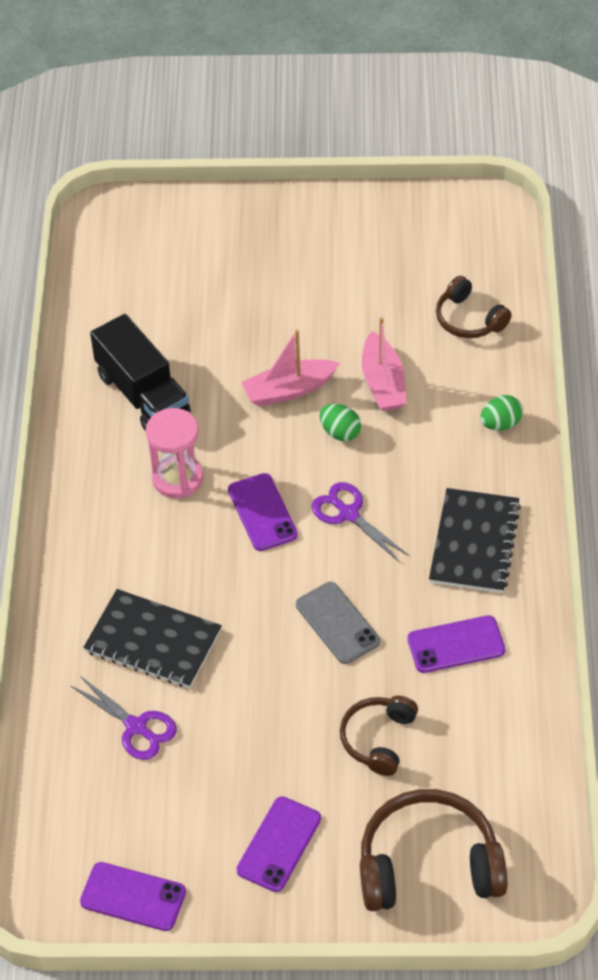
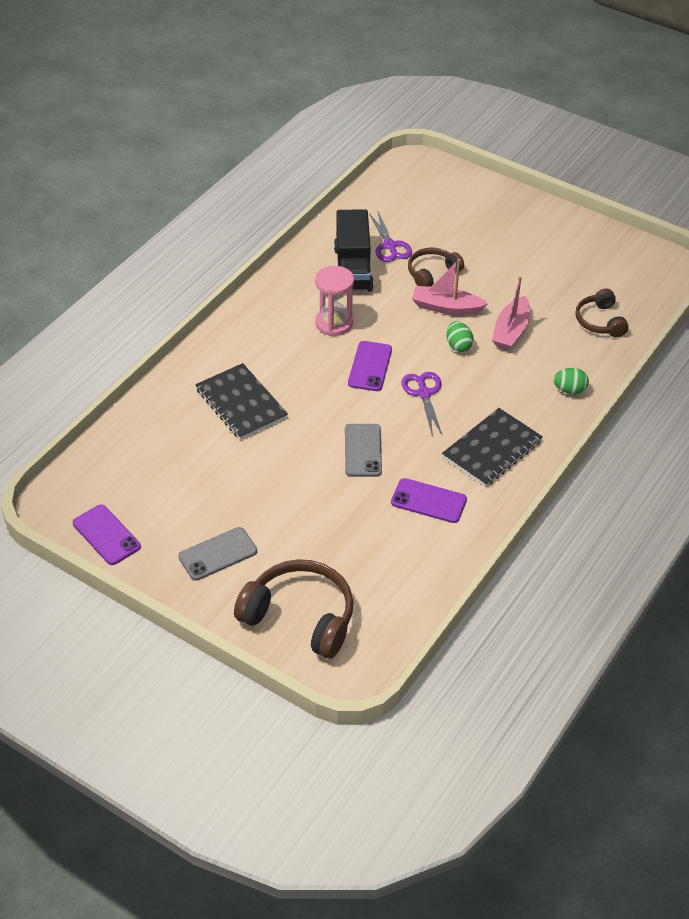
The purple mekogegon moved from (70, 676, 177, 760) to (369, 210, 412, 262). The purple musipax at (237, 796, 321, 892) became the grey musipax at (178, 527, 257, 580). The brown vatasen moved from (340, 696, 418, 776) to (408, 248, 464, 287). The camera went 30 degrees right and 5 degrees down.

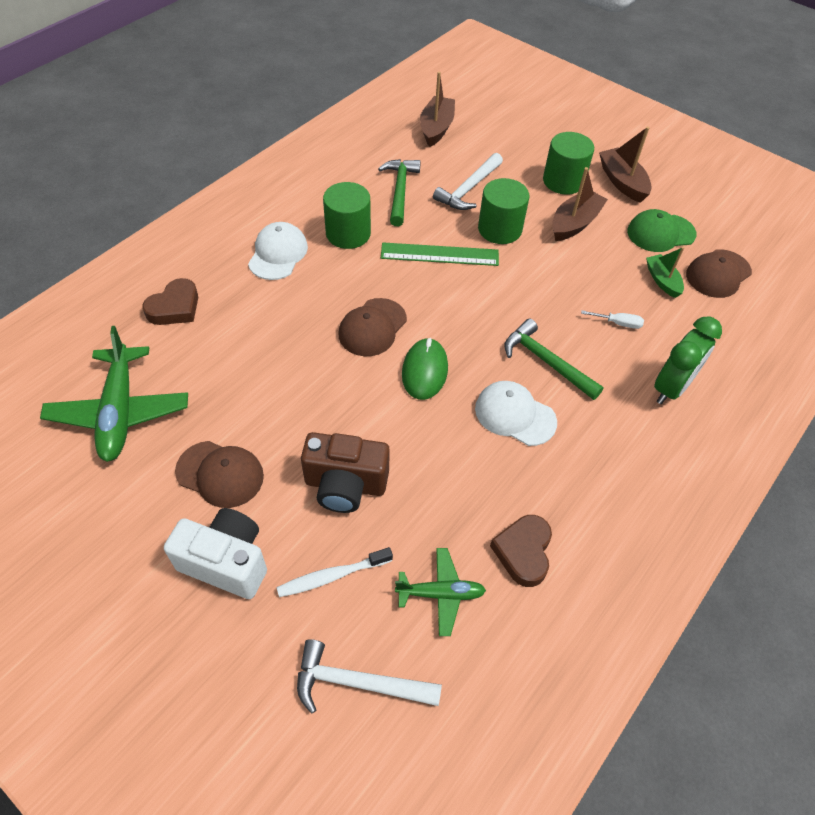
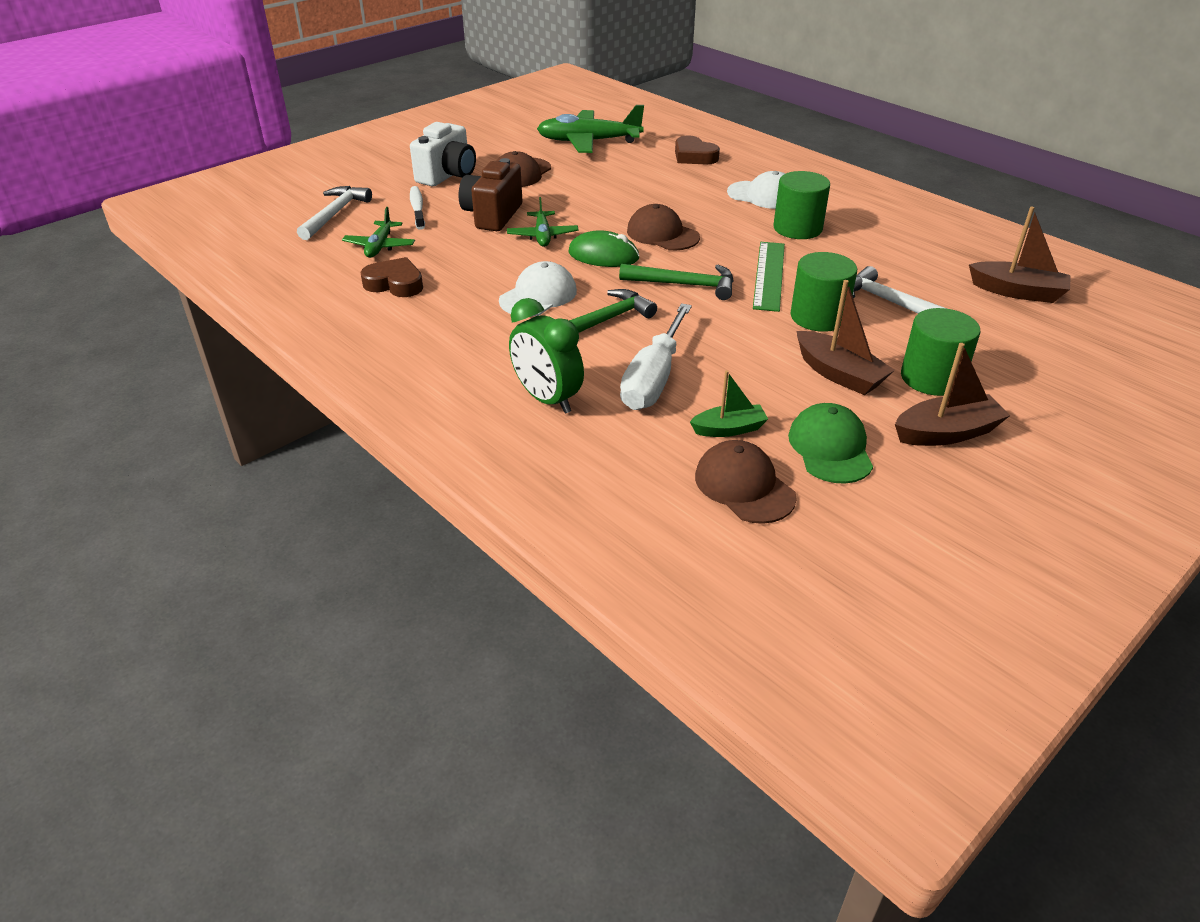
The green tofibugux moved from (378, 159, 421, 226) to (619, 264, 733, 300). The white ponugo at (581, 310, 644, 329) changed to 2.33 times the size. The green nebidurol at (507, 197, 579, 247) appeared. The camera went 100 degrees right and 15 degrees down.

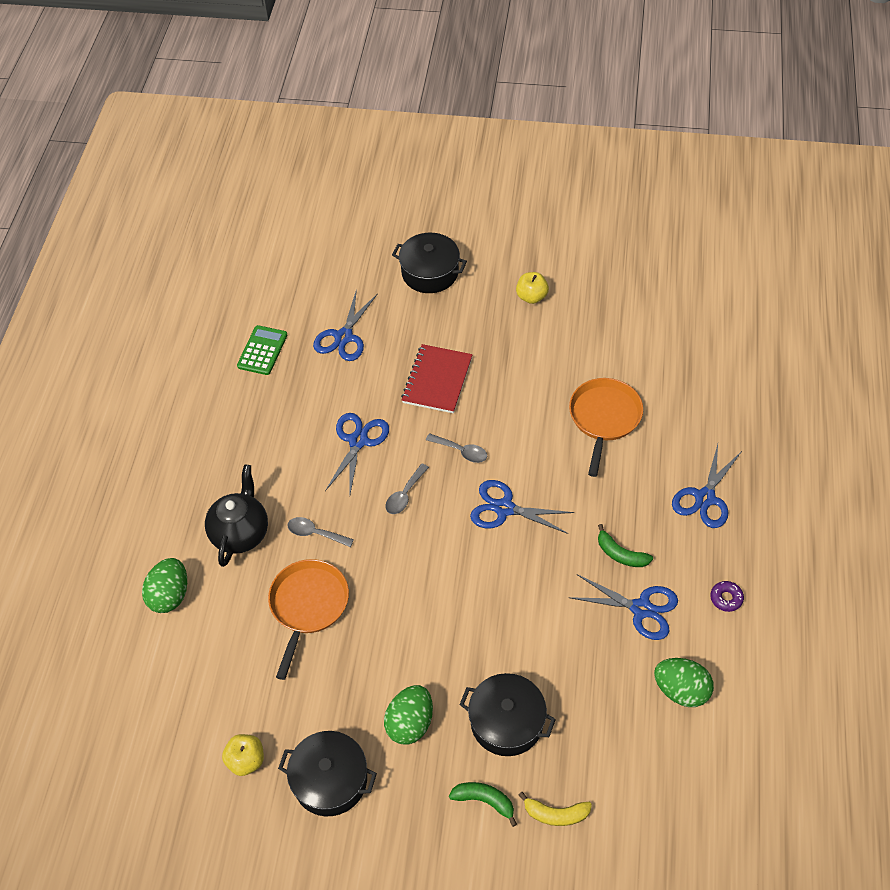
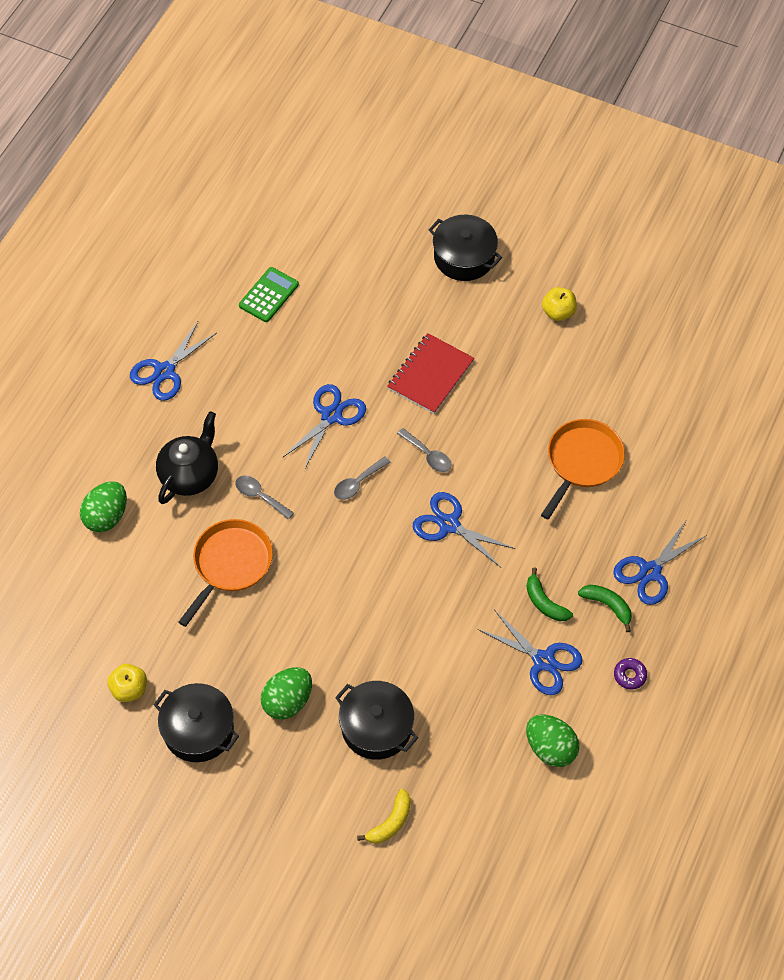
The blue mekogegon moved from (313, 289, 378, 361) to (130, 322, 217, 401). The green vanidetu moved from (449, 782, 517, 827) to (578, 585, 632, 632). The yellow vanidetu at (519, 792, 592, 826) turned 75 degrees counterclockwise. The camera went 15 degrees right and 5 degrees up.

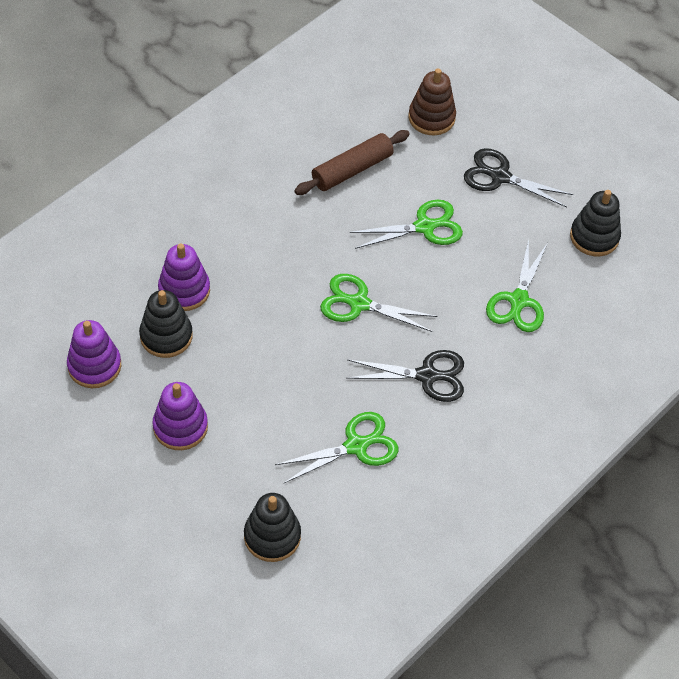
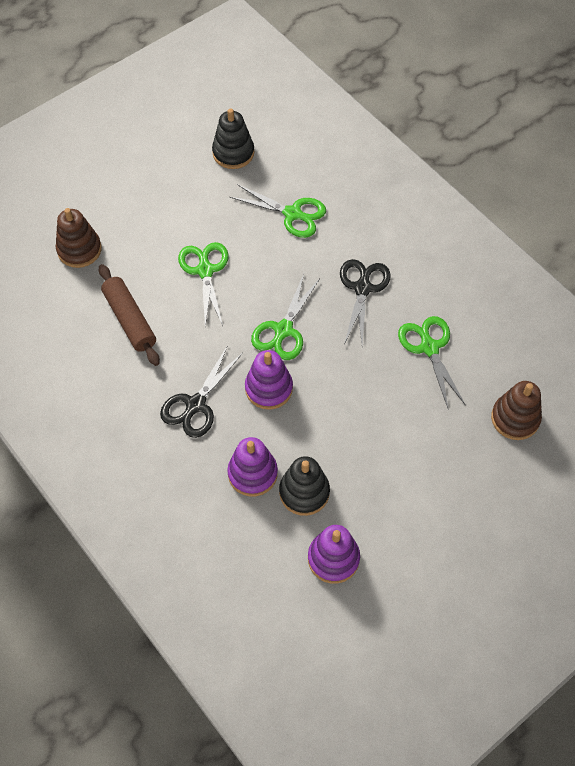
The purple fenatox moved from (152, 382, 208, 450) to (245, 350, 293, 410). The black fenatox at (244, 493, 301, 562) became the brown fenatox at (491, 381, 542, 440). The black mekogegon moved from (464, 148, 573, 208) to (160, 345, 243, 438). The camera went 80 degrees left and 5 degrees up.

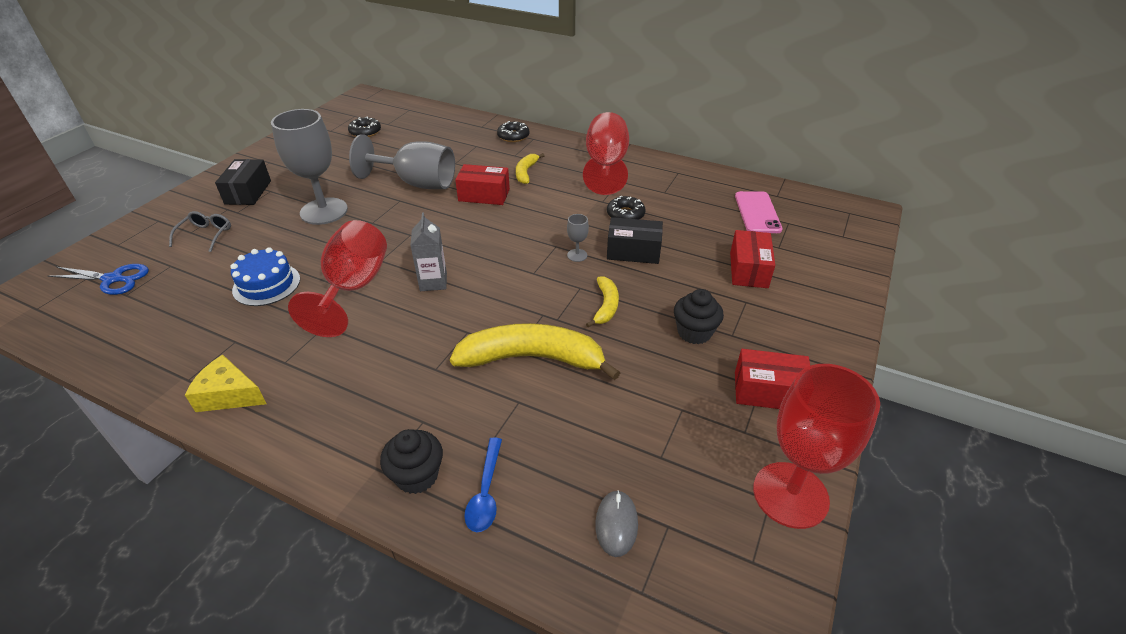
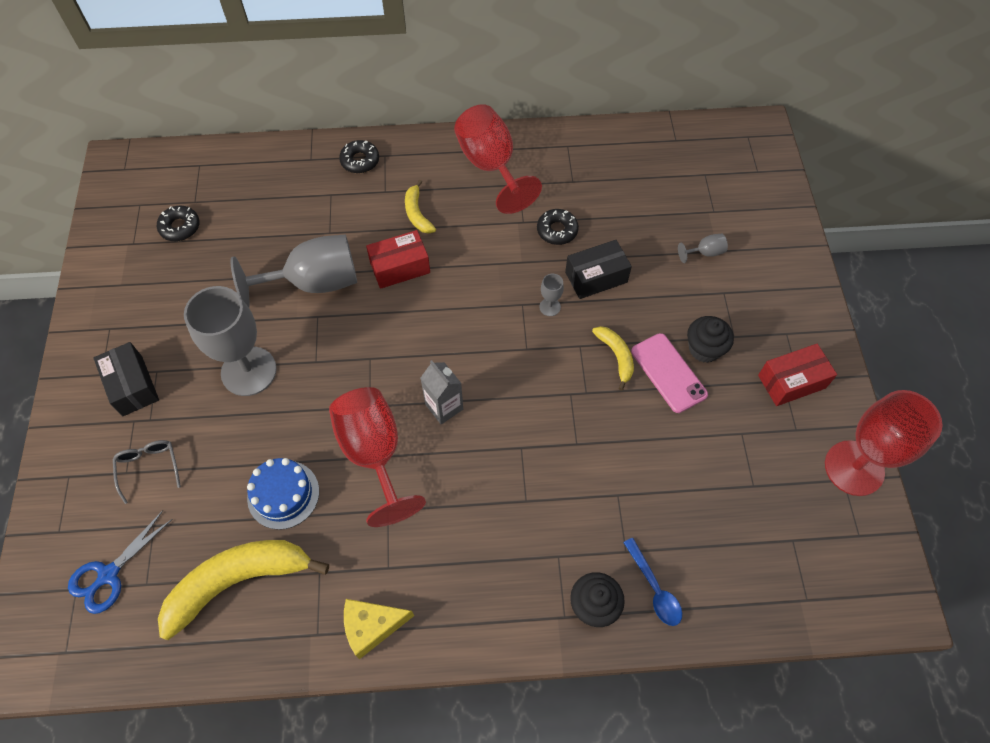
The blue mekogegon at (48, 264, 149, 295) turned 150 degrees clockwise. The yellow vanidetu moved from (450, 323, 620, 380) to (158, 540, 329, 640). The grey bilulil at (595, 490, 638, 557) disappeared. The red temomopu at (730, 230, 775, 288) was replaced by the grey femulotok at (678, 234, 728, 263). The pink musipax moved from (735, 191, 783, 233) to (631, 333, 708, 413). The camera went 30 degrees left and 20 degrees up.

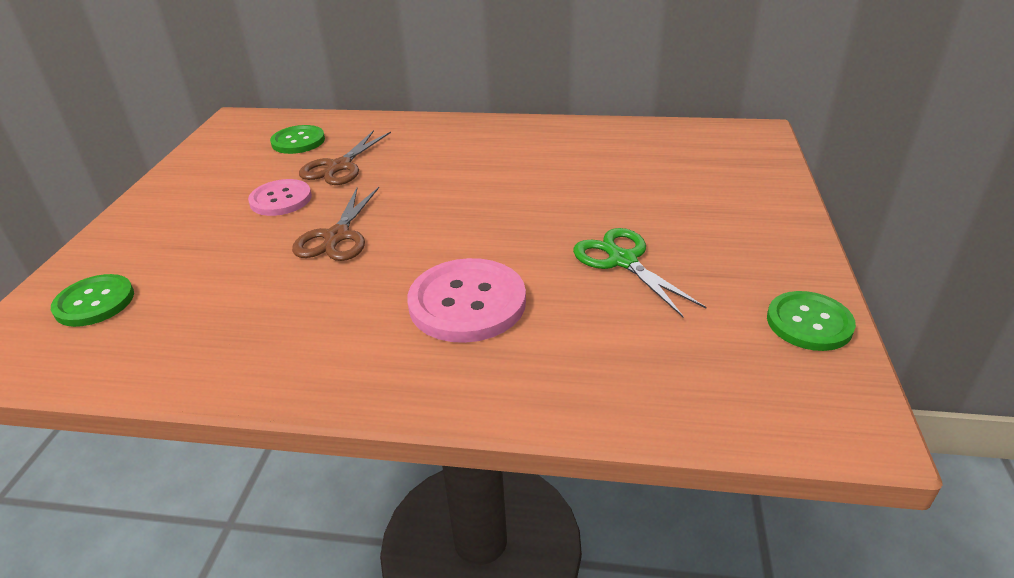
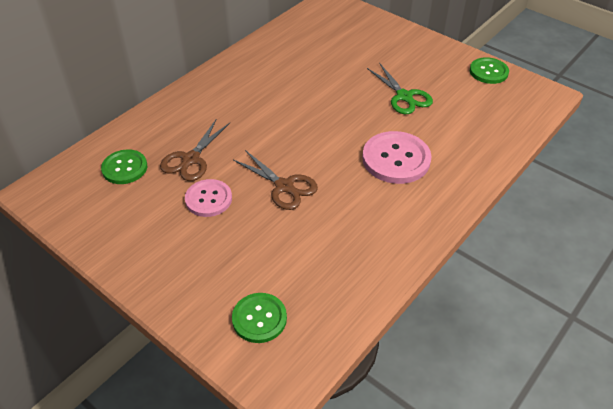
The brown mekogegon at (299, 130, 391, 185) turned 60 degrees clockwise. The green mekogegon at (573, 228, 706, 317) turned 120 degrees counterclockwise. The camera went 60 degrees left and 10 degrees up.

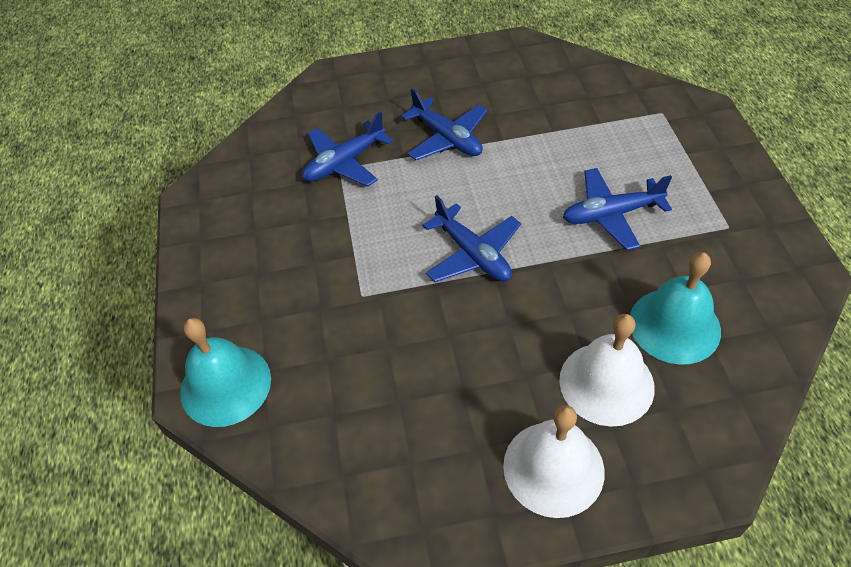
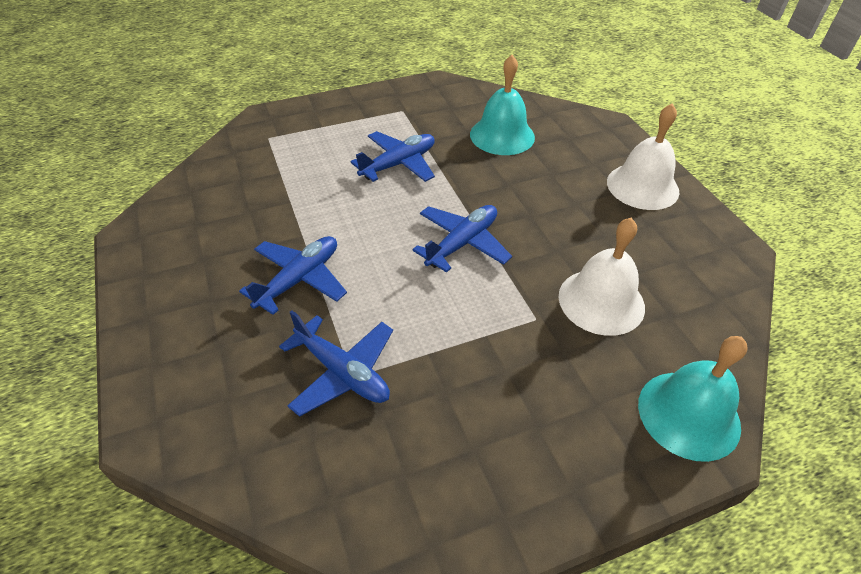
The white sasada moved from (559, 314, 655, 426) to (558, 218, 645, 336). The blue nebidurol at (563, 168, 672, 250) turned 105 degrees counterclockwise. The camera went 105 degrees left and 5 degrees down.

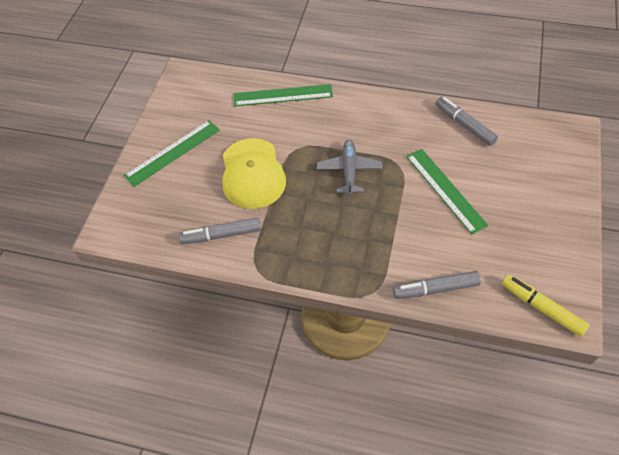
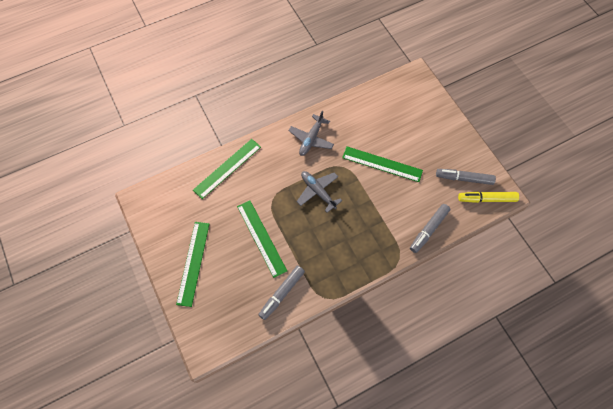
The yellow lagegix at (222, 138, 286, 209) was replaced by the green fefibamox at (237, 200, 287, 278). The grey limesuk moved from (436, 97, 498, 146) to (436, 169, 496, 185). The grey nebidurol at (288, 111, 334, 156) appeared. The camera went 45 degrees left and 10 degrees up.

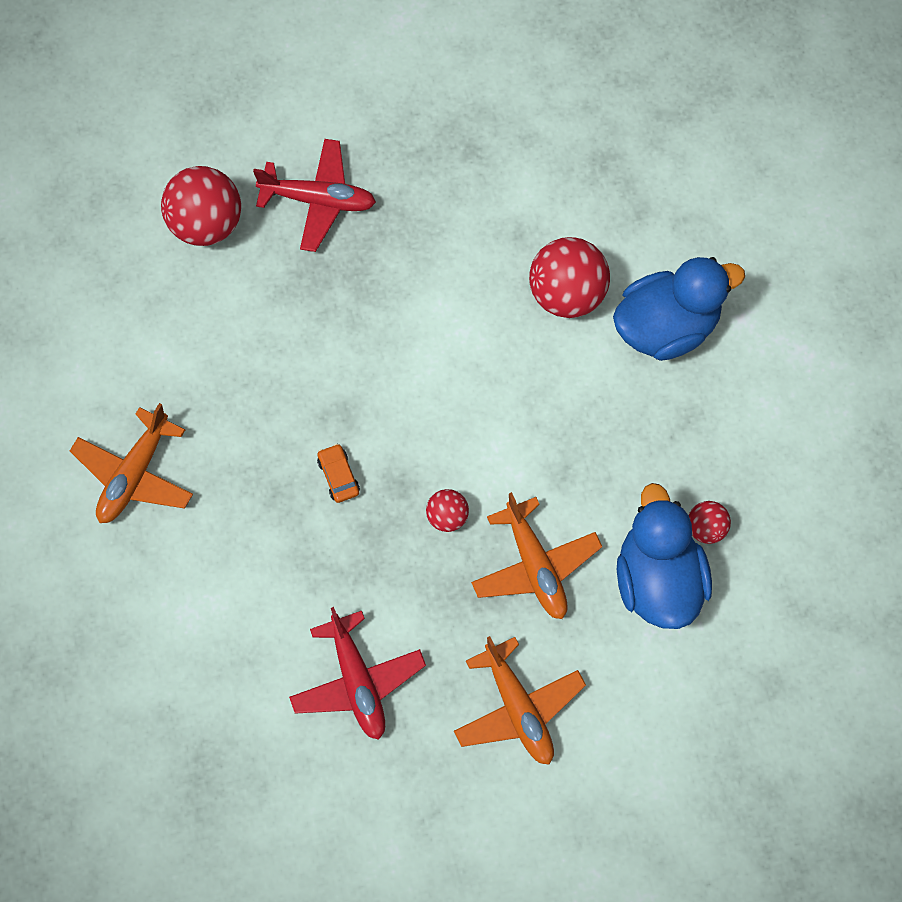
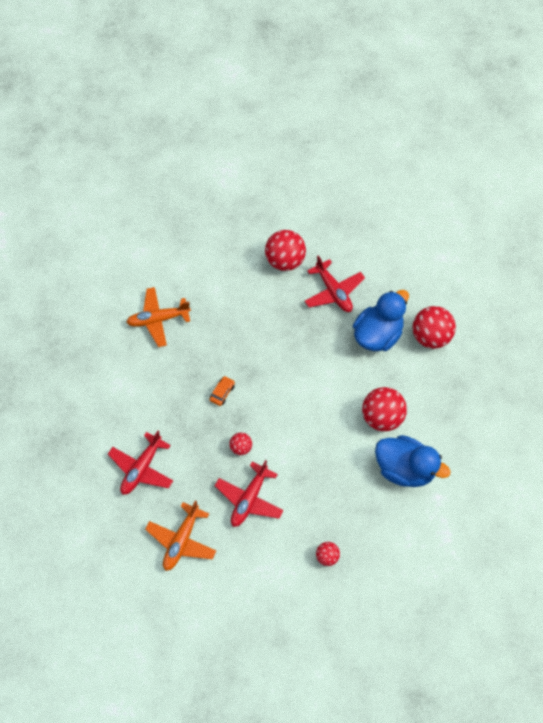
The orange nebidurol at (471, 492, 602, 619) became the red nebidurol at (215, 460, 284, 527). The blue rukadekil moved from (617, 483, 712, 629) to (353, 290, 409, 351). The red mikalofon at (413, 306, 456, 349) appeared. The camera went 50 degrees right and 5 degrees down.

